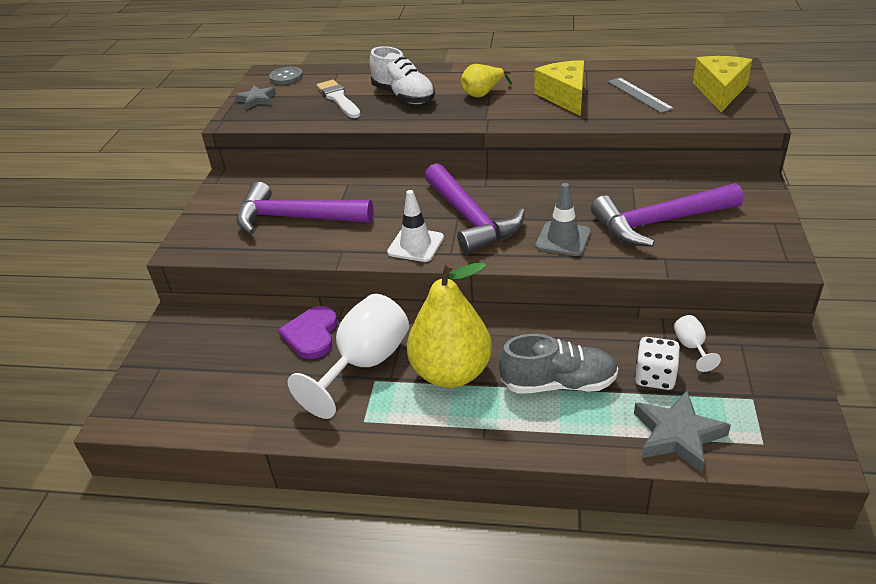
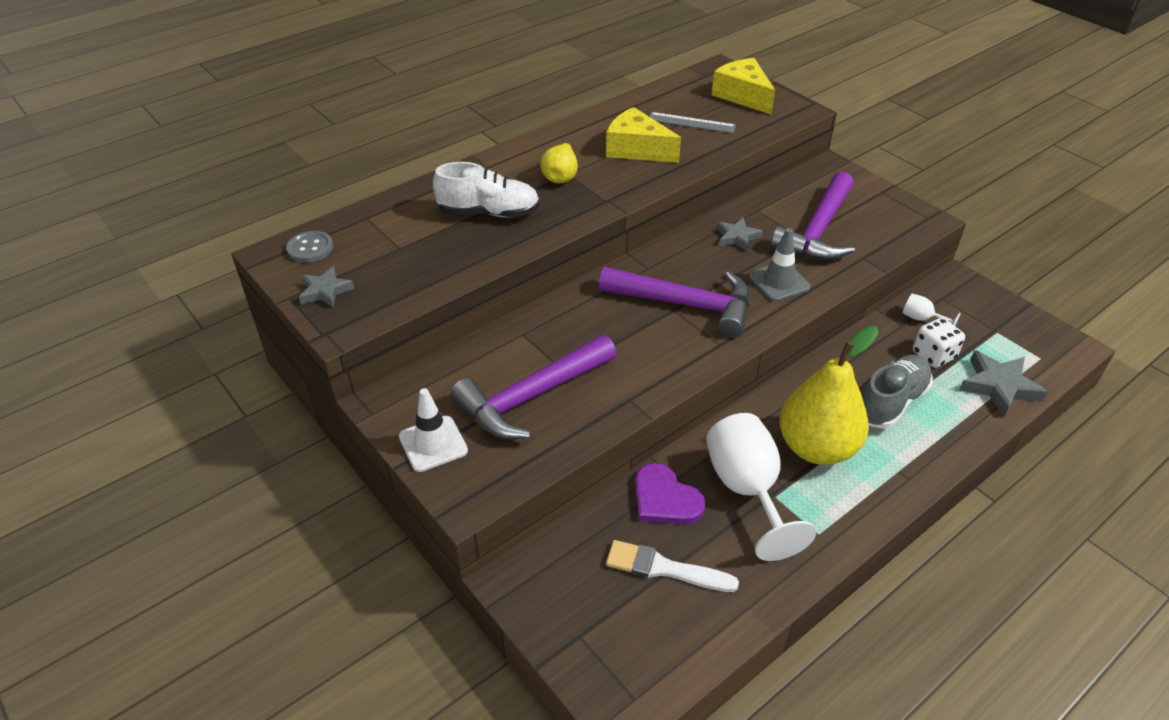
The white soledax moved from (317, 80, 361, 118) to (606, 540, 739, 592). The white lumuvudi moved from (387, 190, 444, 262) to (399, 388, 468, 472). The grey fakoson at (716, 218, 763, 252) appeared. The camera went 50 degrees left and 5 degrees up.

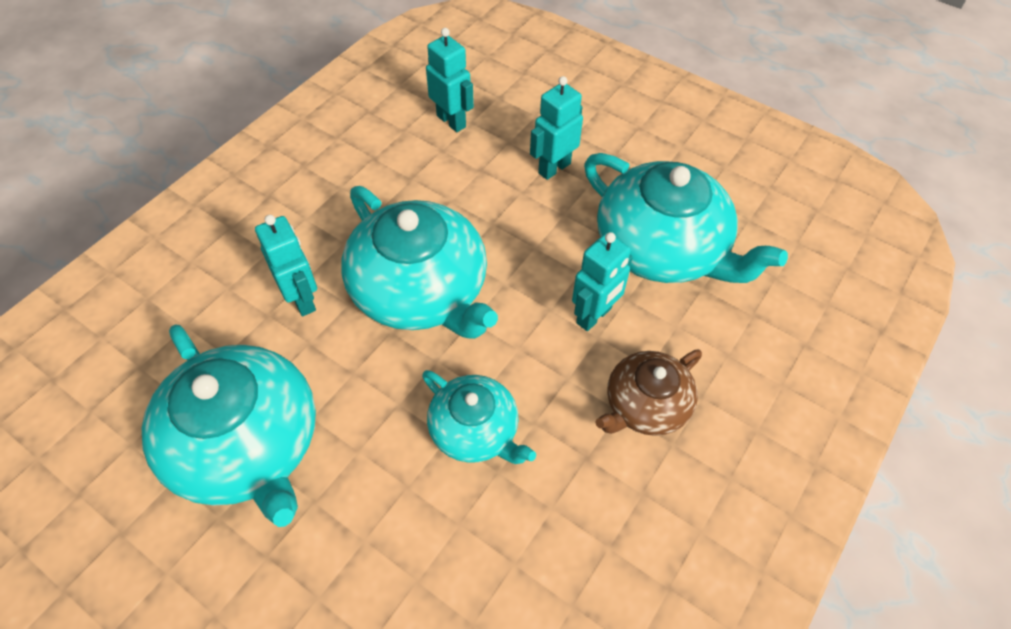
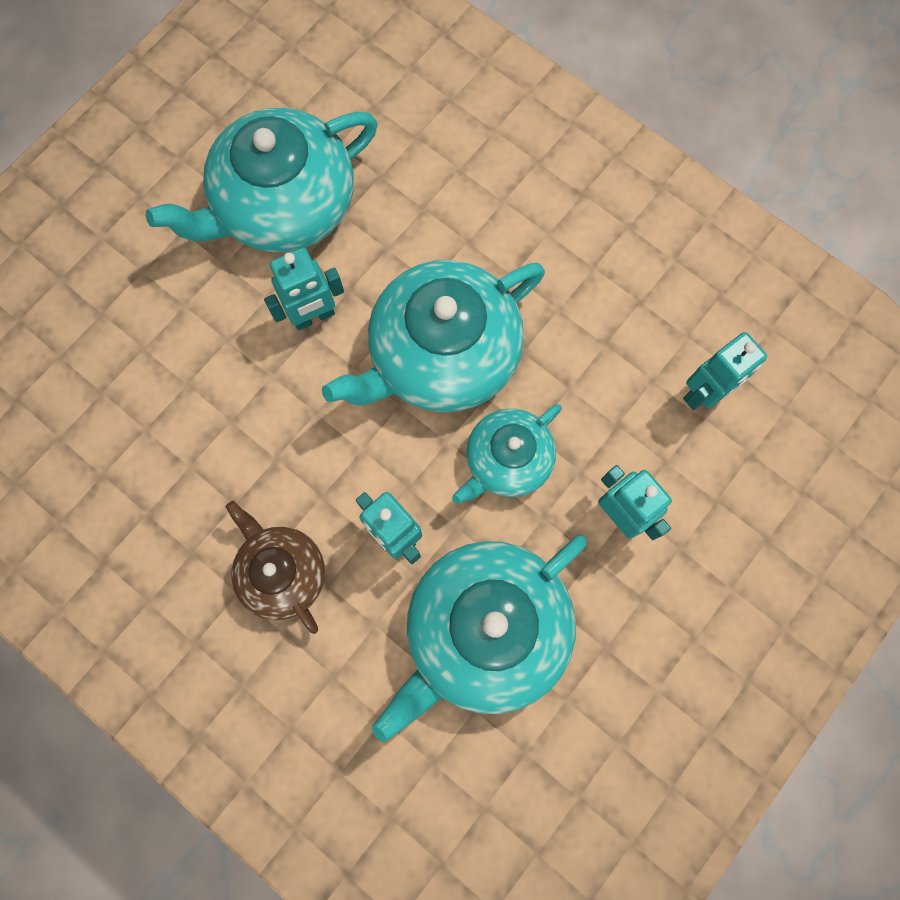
The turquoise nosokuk moved from (255, 215, 317, 316) to (264, 247, 344, 331). The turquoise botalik moved from (422, 370, 536, 464) to (452, 404, 562, 504). The camera went 95 degrees right and 20 degrees up.

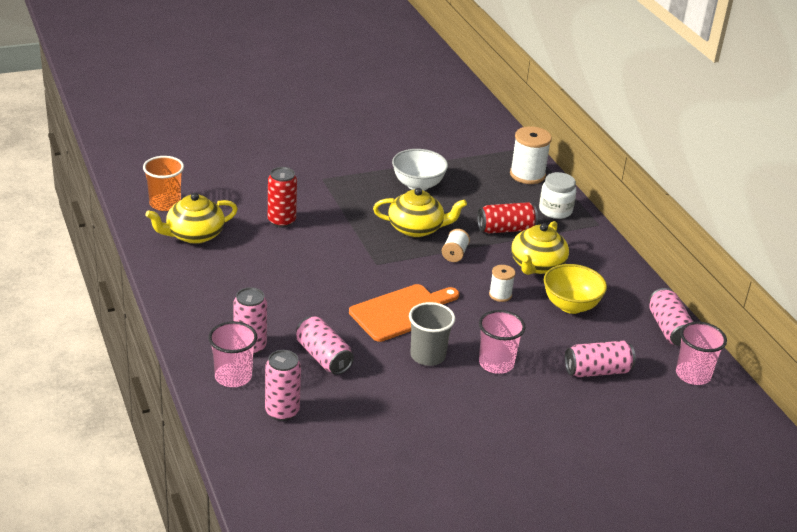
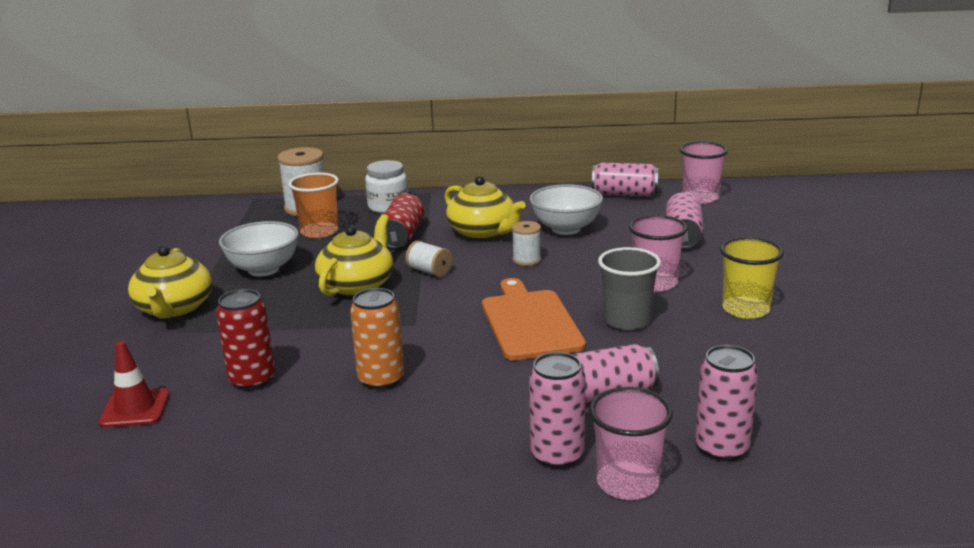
The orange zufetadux moved from (143, 156, 184, 211) to (288, 172, 339, 238). The yellow botalik moved from (145, 193, 238, 244) to (128, 245, 212, 319). The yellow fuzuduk at (544, 264, 607, 314) became the white fuzuduk at (530, 184, 603, 235). The red lumuvudi at (99, 341, 170, 428) appeared. The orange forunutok at (350, 288, 404, 390) appeared. The yellow zufetadux at (720, 237, 784, 319) appeared. The camera went 65 degrees left and 10 degrees down.

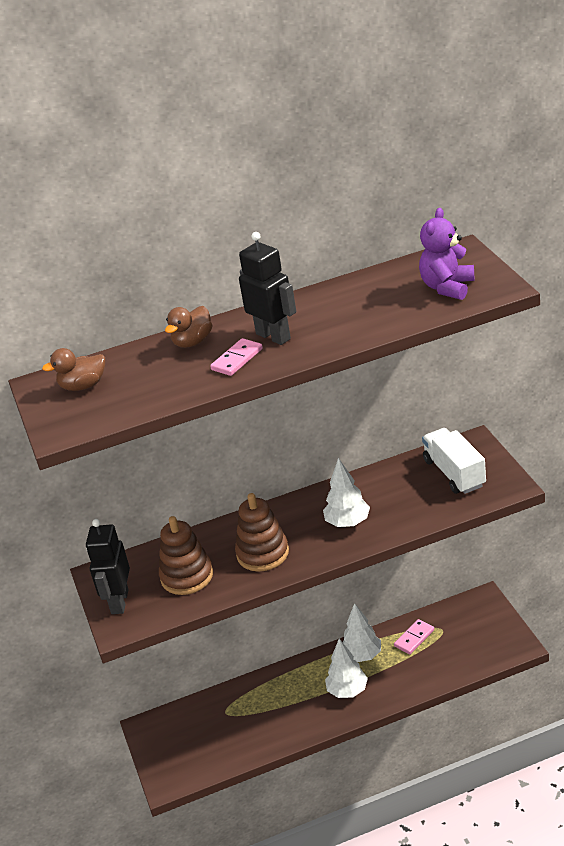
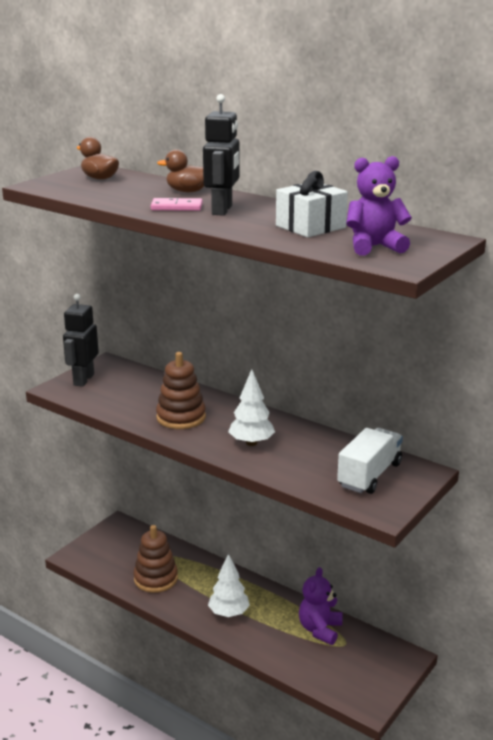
The black nosokuk at (86, 519, 130, 614) turned 45 degrees counterclockwise. The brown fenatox moved from (159, 516, 213, 595) to (133, 525, 178, 593). The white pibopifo at (343, 603, 381, 662) disappeared. The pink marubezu at (394, 619, 434, 654) was replaced by the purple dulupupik at (299, 567, 342, 645). The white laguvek at (276, 171, 348, 237) appeared. The camera went 50 degrees right and 10 degrees down.

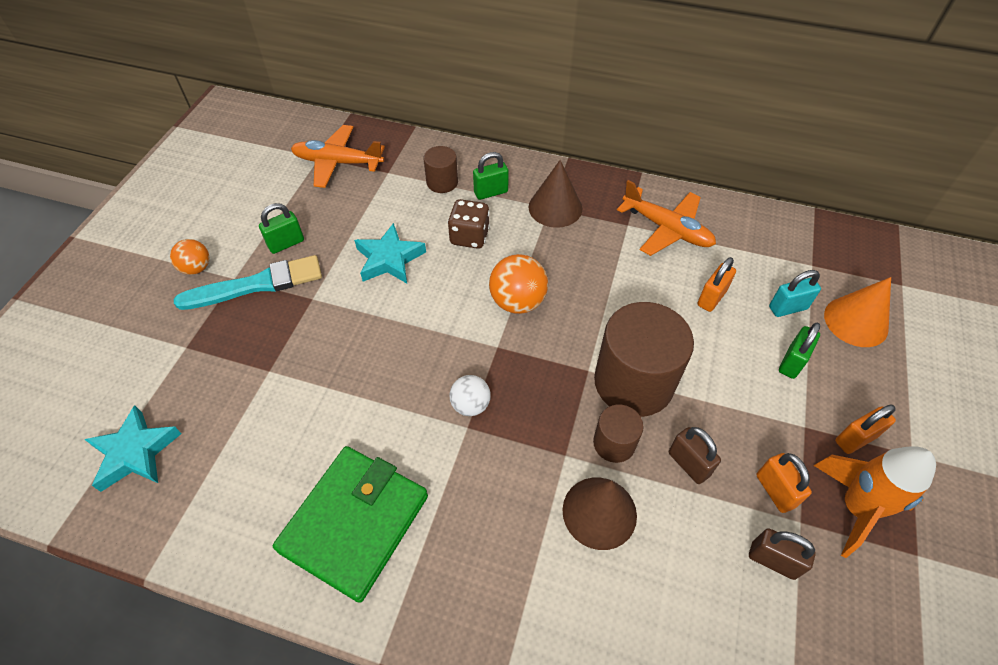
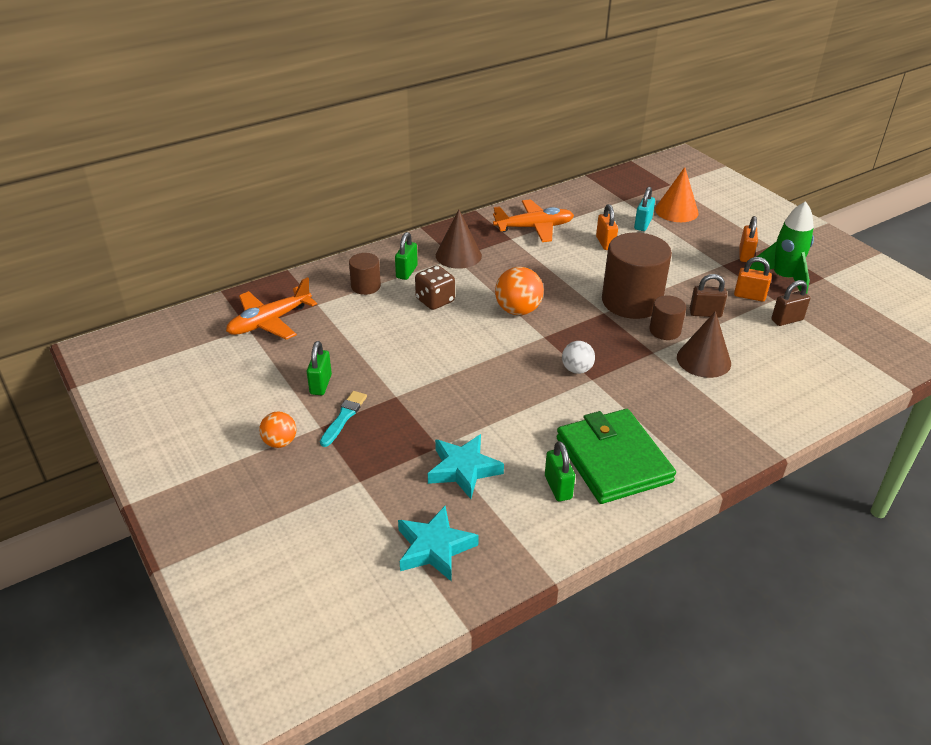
The turquoise soledax at (174, 255, 322, 310) changed to 0.57 times the size. The turquoise fakoson moved from (354, 223, 426, 283) to (428, 434, 504, 499). The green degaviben moved from (779, 323, 820, 379) to (545, 441, 575, 502). The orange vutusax at (814, 446, 936, 558) became the green vutusax at (750, 201, 814, 293). The camera went 50 degrees left and 15 degrees down.

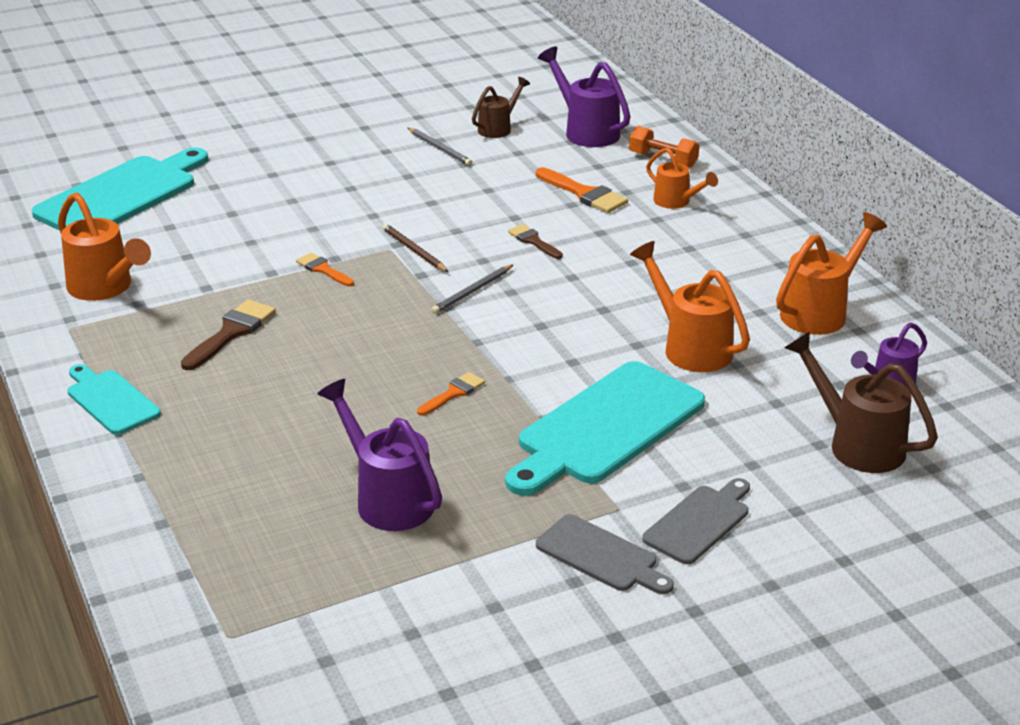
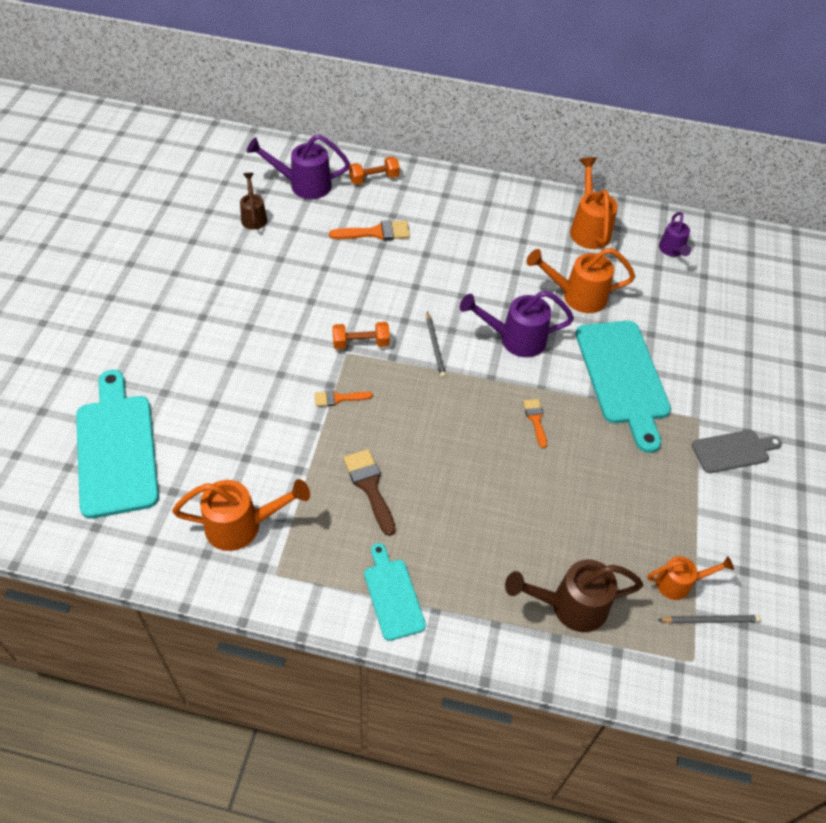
The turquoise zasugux at (67, 364, 161, 435) turned 75 degrees clockwise. The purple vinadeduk moved from (317, 379, 442, 531) to (460, 291, 574, 357). The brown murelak at (382, 224, 448, 272) was replaced by the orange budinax at (332, 322, 390, 349). The grey murelak moved from (408, 128, 472, 166) to (658, 615, 761, 623). The brown soledax at (508, 224, 563, 259) disappeared. The grey zasugux at (642, 478, 750, 564) disappeared. The orange vinadeduk moved from (646, 147, 718, 209) to (647, 556, 734, 600). The brown vinadeduk moved from (784, 331, 938, 473) to (505, 559, 643, 632). The camera went 55 degrees left and 20 degrees up.

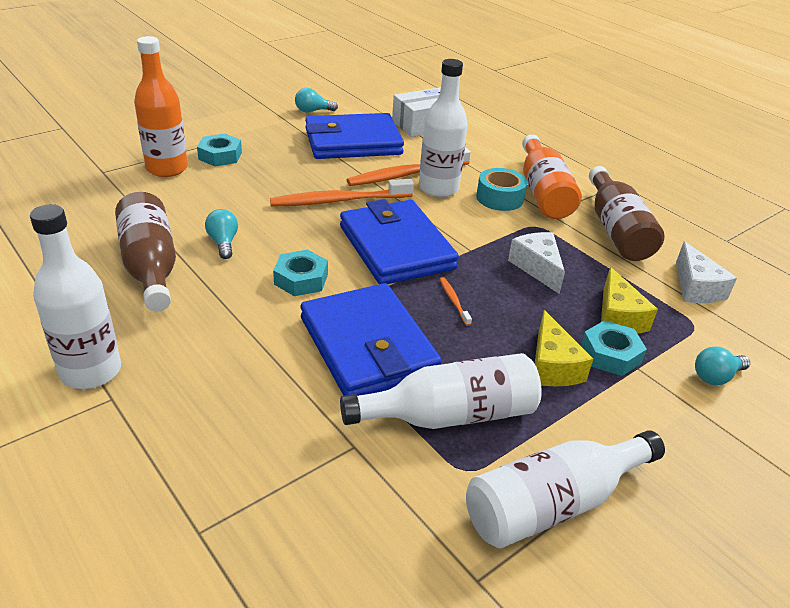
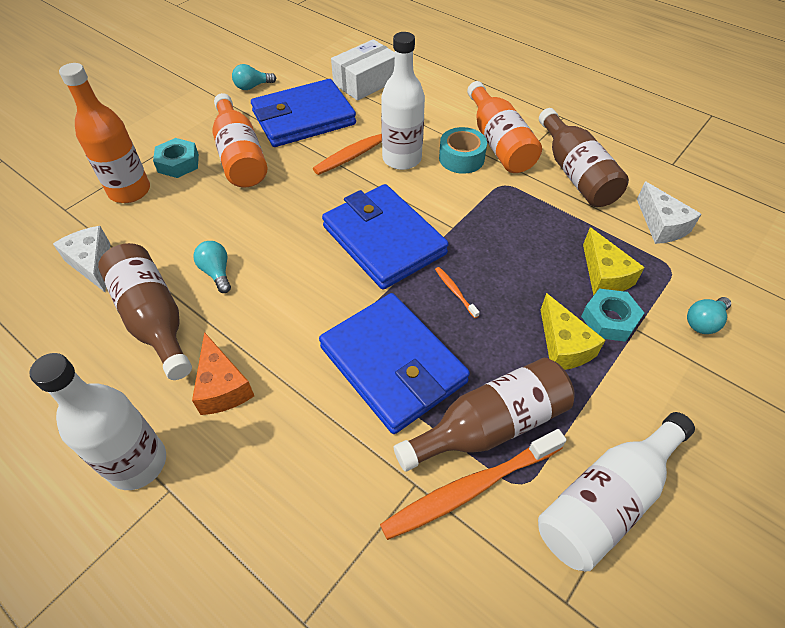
The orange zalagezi moved from (270, 179, 414, 207) to (380, 429, 567, 540). The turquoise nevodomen at (273, 250, 328, 296) disappeared. The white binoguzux at (340, 353, 542, 429) became the brown binoguzux at (394, 358, 575, 472). The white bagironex moved from (508, 232, 565, 294) to (53, 226, 110, 292). The orange bagironex at (192, 332, 254, 415) appeared. The orange binoguzux at (212, 93, 267, 188) appeared. The camera went 10 degrees left and 15 degrees up.

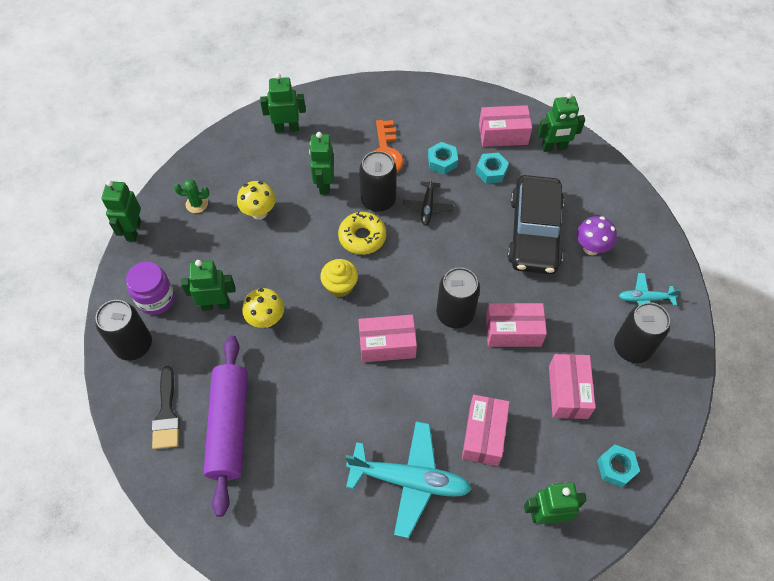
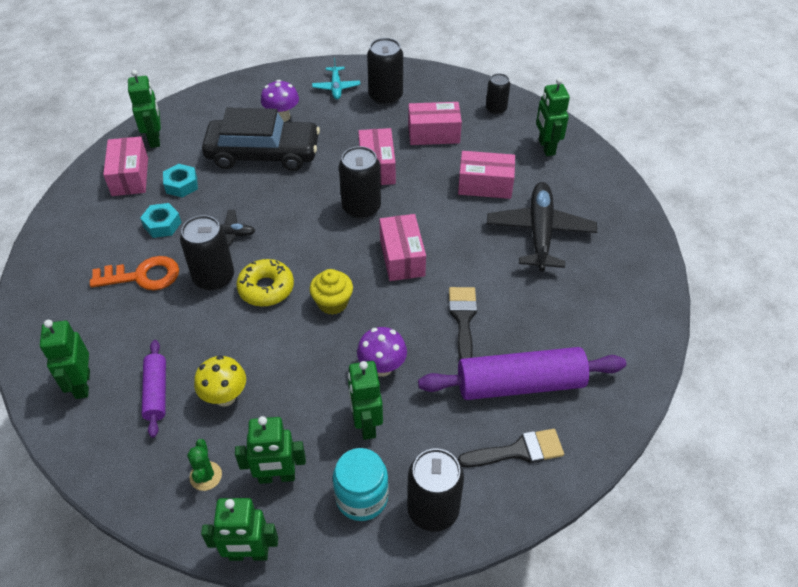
The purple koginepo at (126, 262, 175, 315) became the turquoise koginepo at (333, 448, 389, 521). The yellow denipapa at (242, 288, 284, 328) became the purple denipapa at (357, 327, 407, 377). The green nosokuk moved from (309, 132, 334, 195) to (235, 416, 306, 484). The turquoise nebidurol at (345, 421, 472, 538) became the black nebidurol at (487, 182, 597, 271). The turquoise nevodomen at (597, 444, 640, 487) was replaced by the black forunutok at (486, 73, 510, 115). The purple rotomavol at (142, 340, 166, 438) appeared. The black soledax at (449, 287, 477, 360) appeared. The camera went 95 degrees left and 10 degrees down.

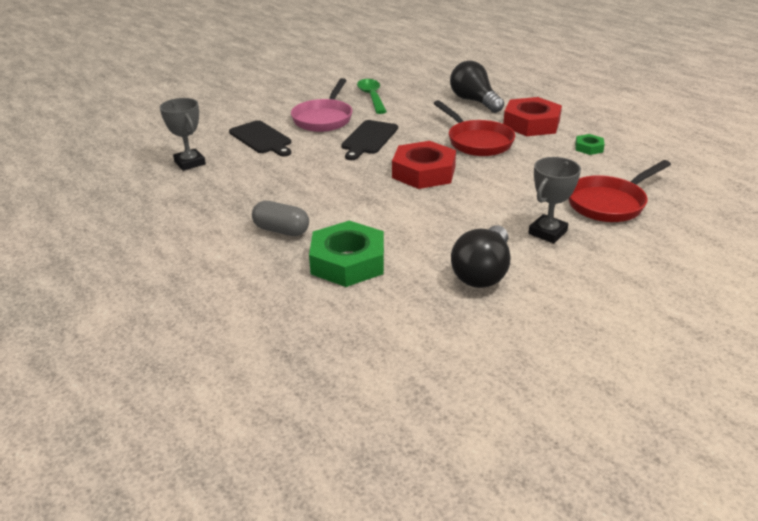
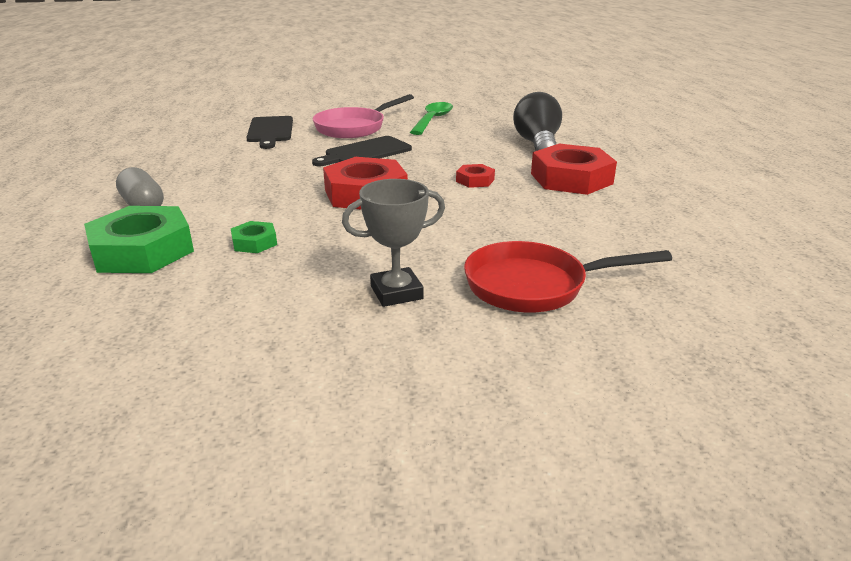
The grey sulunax at (160, 98, 206, 171) disappeared. The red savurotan at (433, 100, 515, 156) was replaced by the red nevodomen at (456, 164, 495, 188). The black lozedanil at (451, 225, 510, 288) disappeared. The green nevodomen moved from (575, 134, 605, 155) to (231, 221, 277, 253). The camera went 30 degrees right and 5 degrees down.

